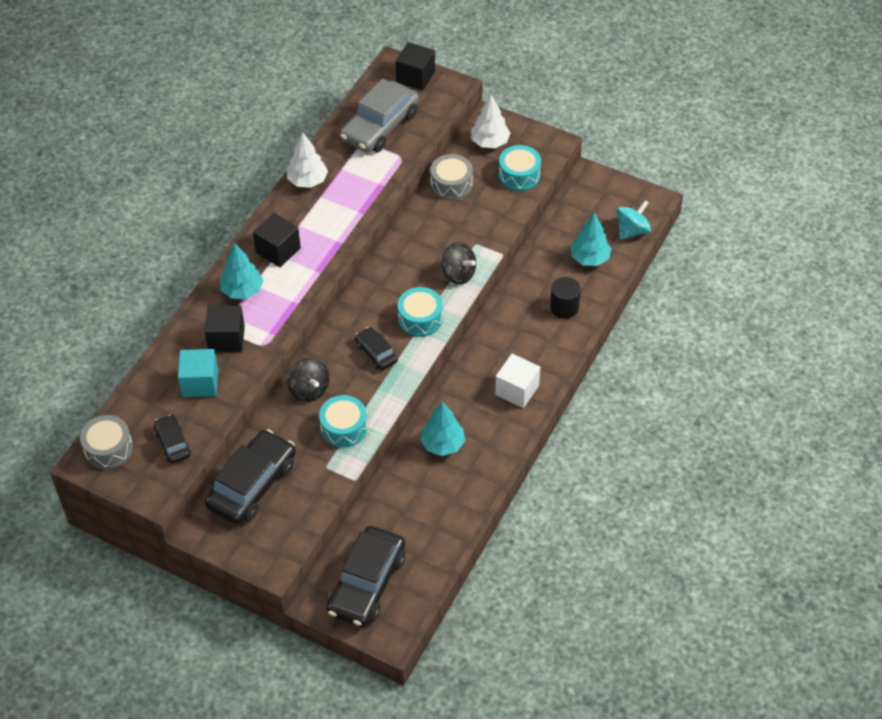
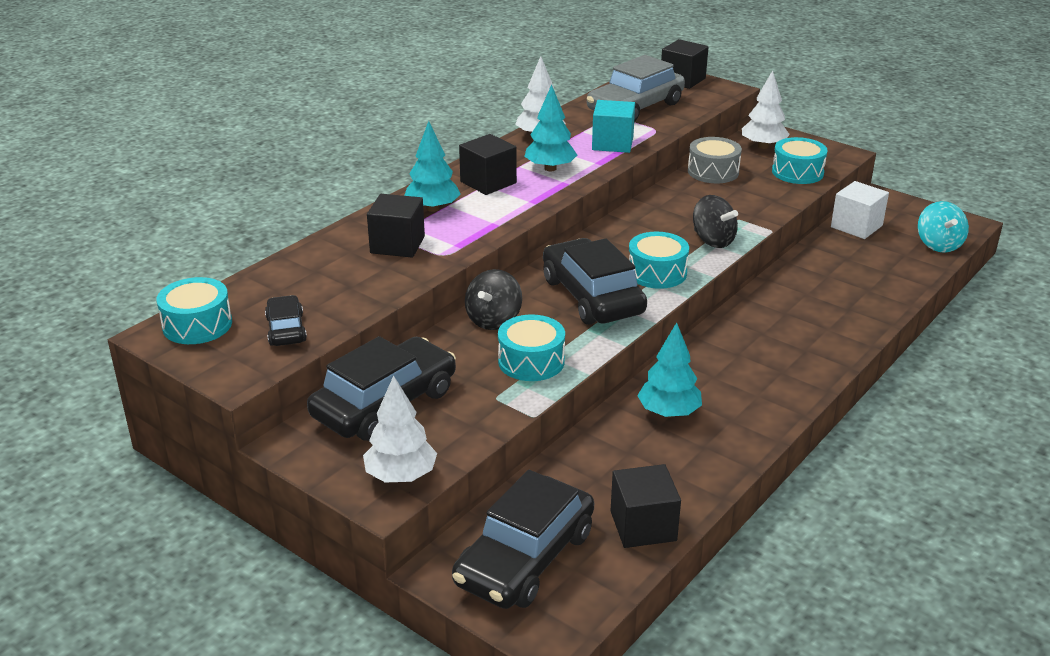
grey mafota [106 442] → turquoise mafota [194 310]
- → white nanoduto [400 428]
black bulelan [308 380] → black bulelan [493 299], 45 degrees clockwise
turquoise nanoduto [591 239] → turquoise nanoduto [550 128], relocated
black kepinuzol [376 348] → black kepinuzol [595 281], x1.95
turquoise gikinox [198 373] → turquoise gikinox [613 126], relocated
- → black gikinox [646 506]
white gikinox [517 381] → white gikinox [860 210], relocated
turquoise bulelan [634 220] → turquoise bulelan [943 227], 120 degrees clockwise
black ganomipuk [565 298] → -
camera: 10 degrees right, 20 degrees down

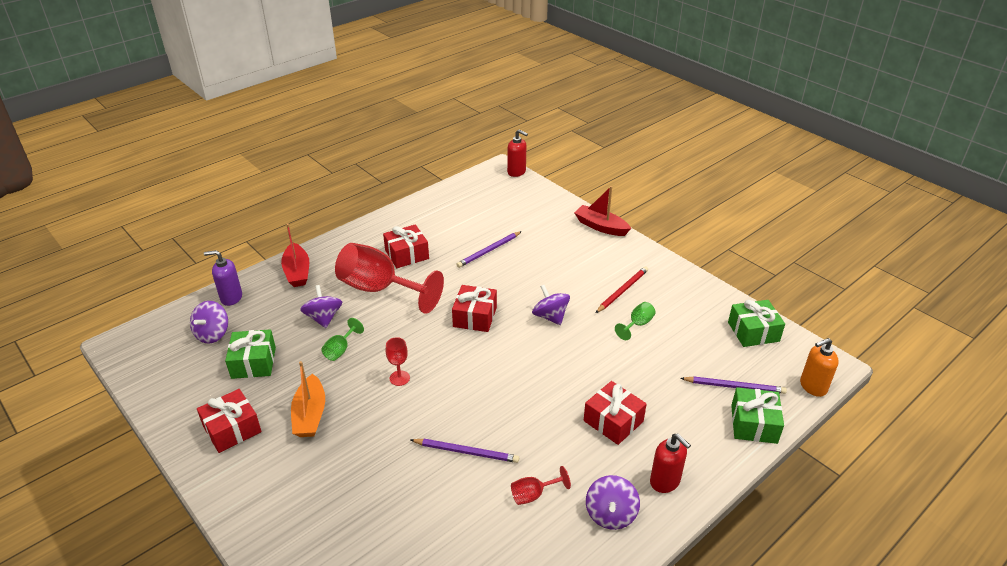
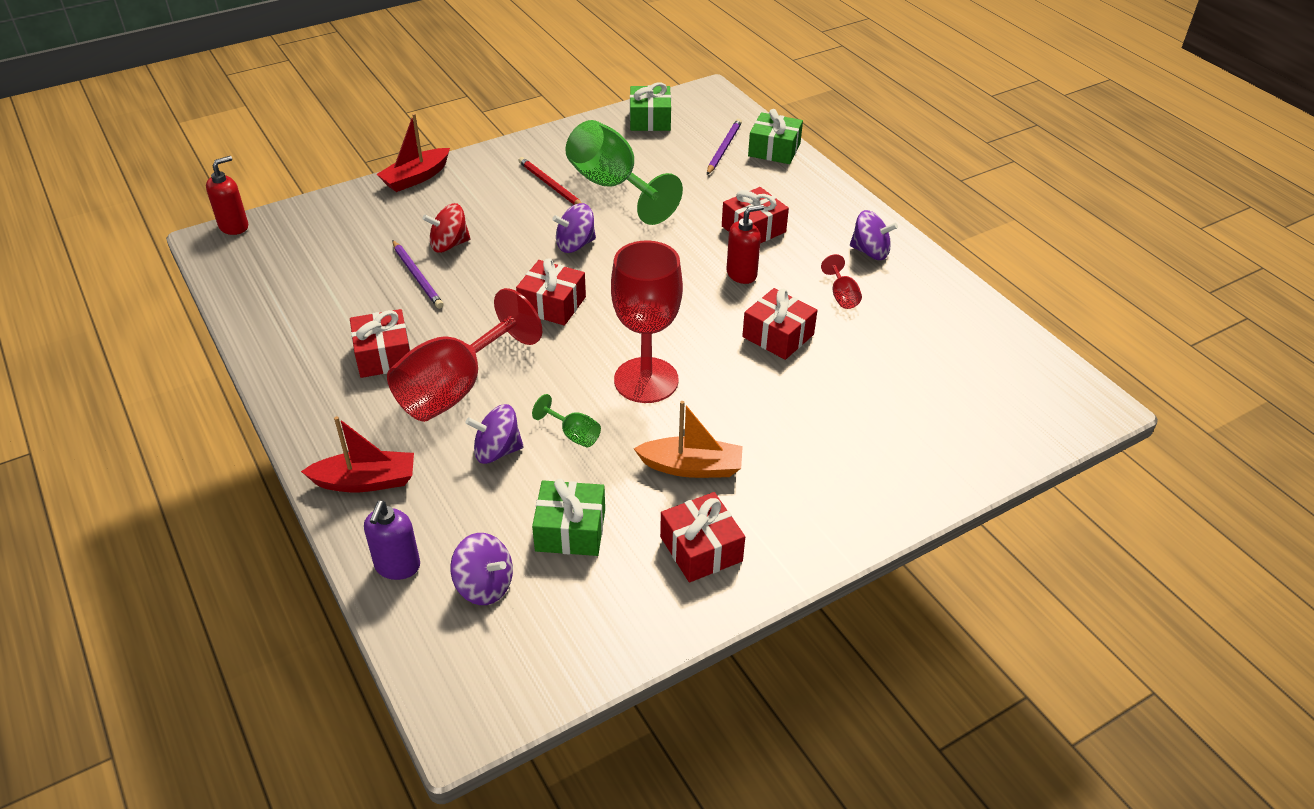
- → red bulelan [447 228]
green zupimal [635 321] → green zupimal [624 172], x2.38
red zupimal [398 361] → red zupimal [647 322], x2.38
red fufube [670 463] → red fufube [745 244], relocated
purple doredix [465 451] → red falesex [779 324]
orange fufube [819 367] → -
camera: 80 degrees left, 5 degrees up

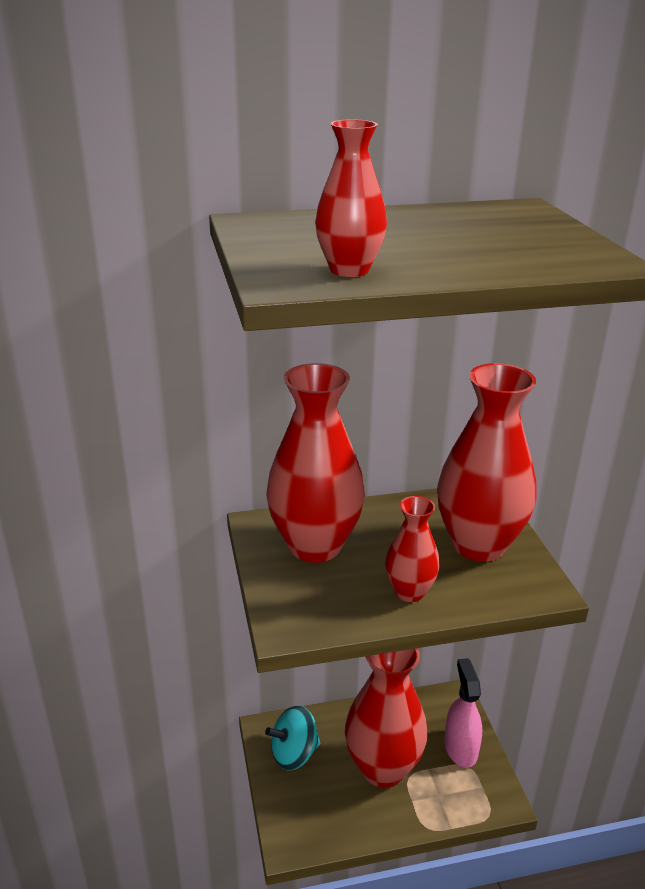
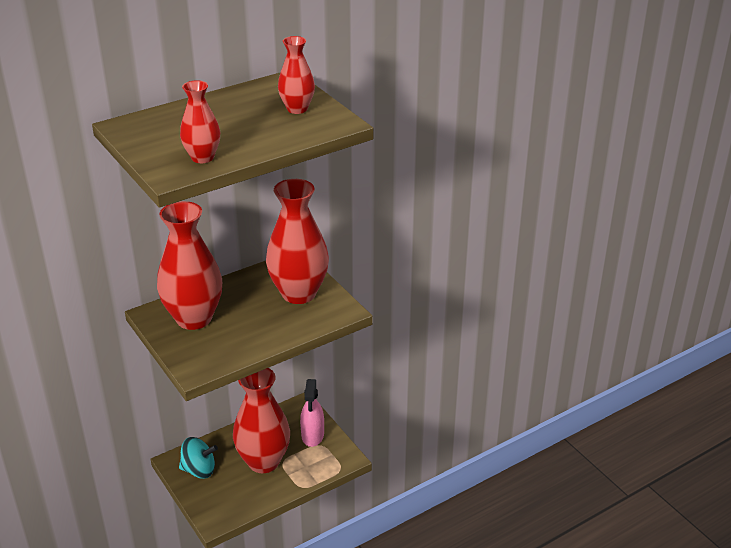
turquoise bulelan [292 738] → turquoise bulelan [198 458], 135 degrees counterclockwise
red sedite [412 549] → red sedite [296 75], relocated
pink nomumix [463 713] → pink nomumix [312 413], 150 degrees counterclockwise
camera: 20 degrees left, 5 degrees up

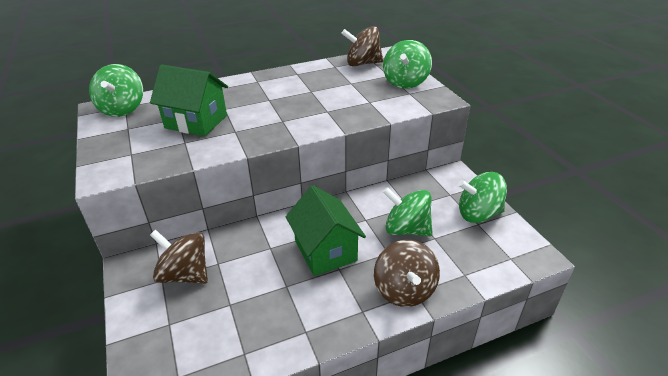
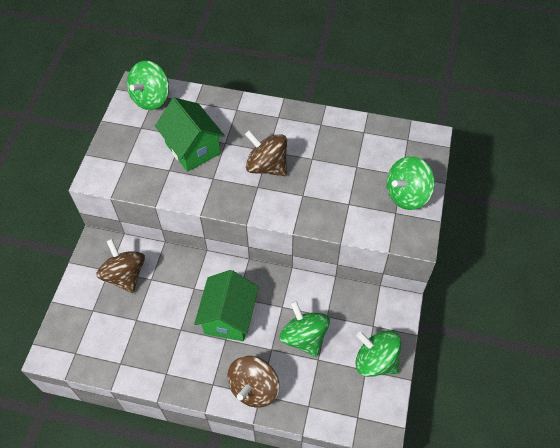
brown bulelan [362 46] → brown bulelan [266 153], relocated
camera: 35 degrees right, 20 degrees up

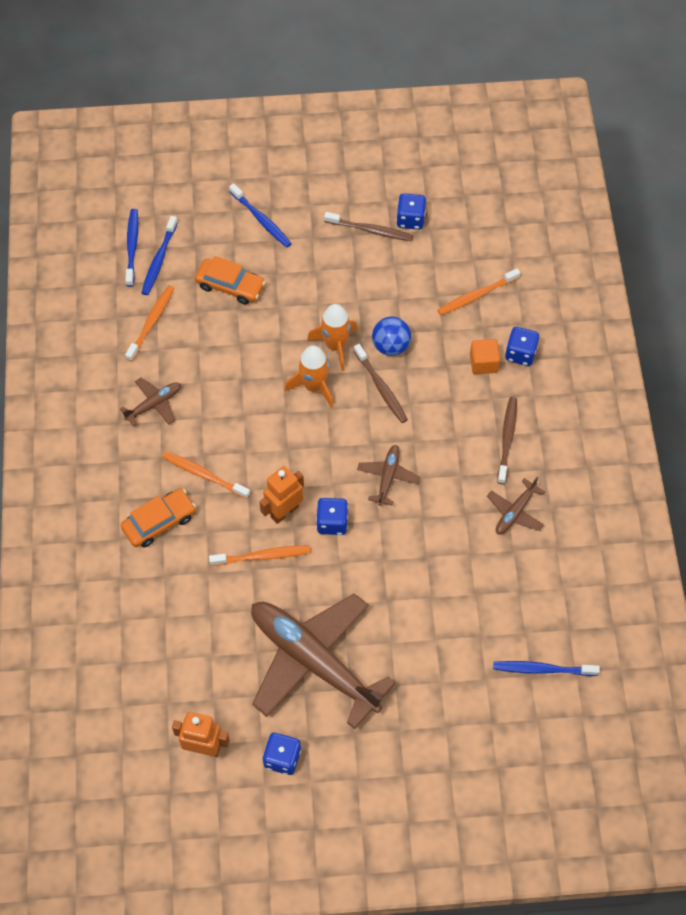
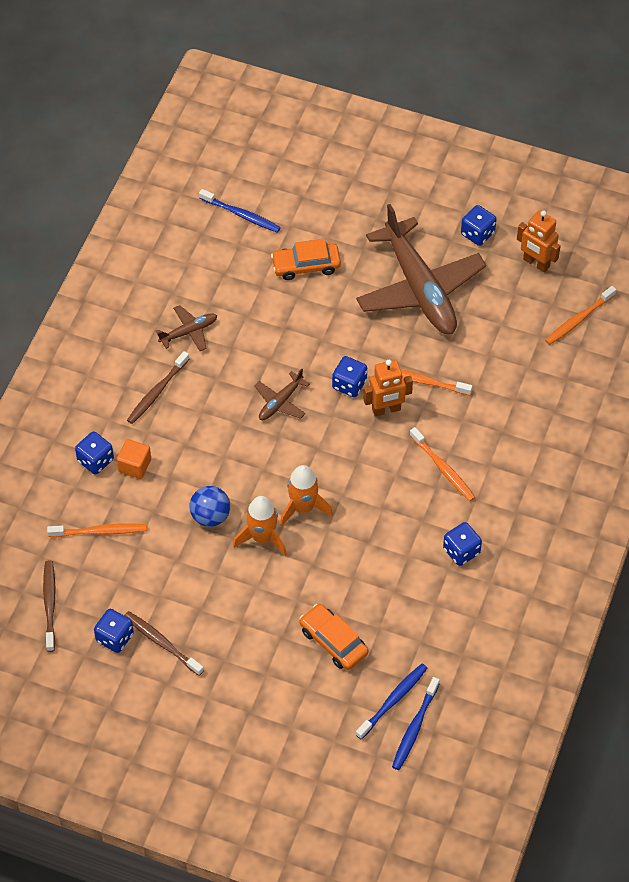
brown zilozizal [381 383] → brown zilozizal [49 606], relocated
orange kepinuzol [158 518] → orange kepinuzol [306 259], relocated
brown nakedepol [150 402] → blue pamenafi [462 544]
orange zilozizal [149 323] → orange zilozizal [580 315], relocated
blue zilozizal [260 215] → -
camera: 155 degrees left, 5 degrees down

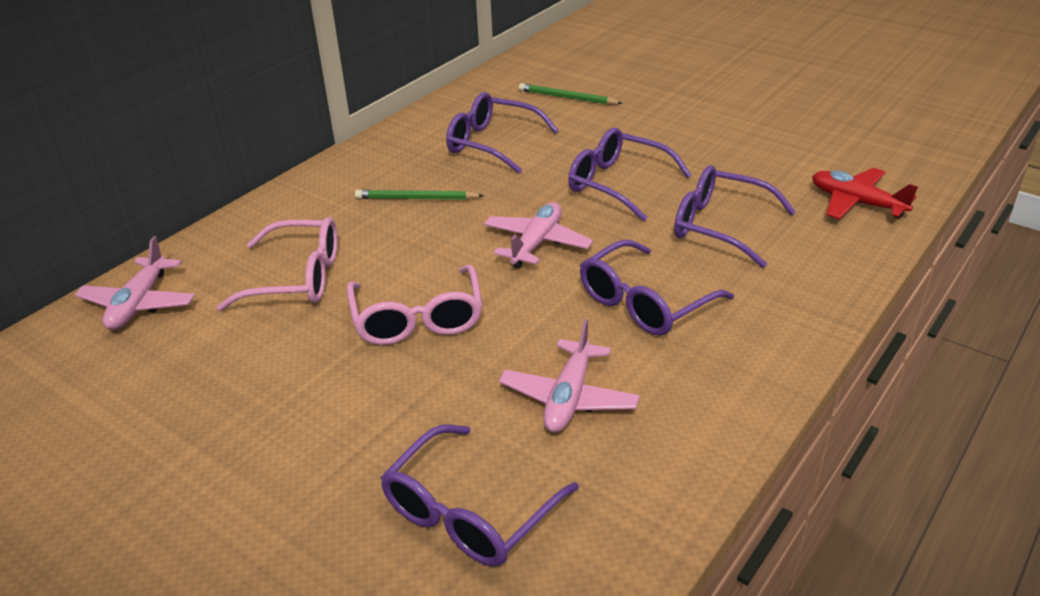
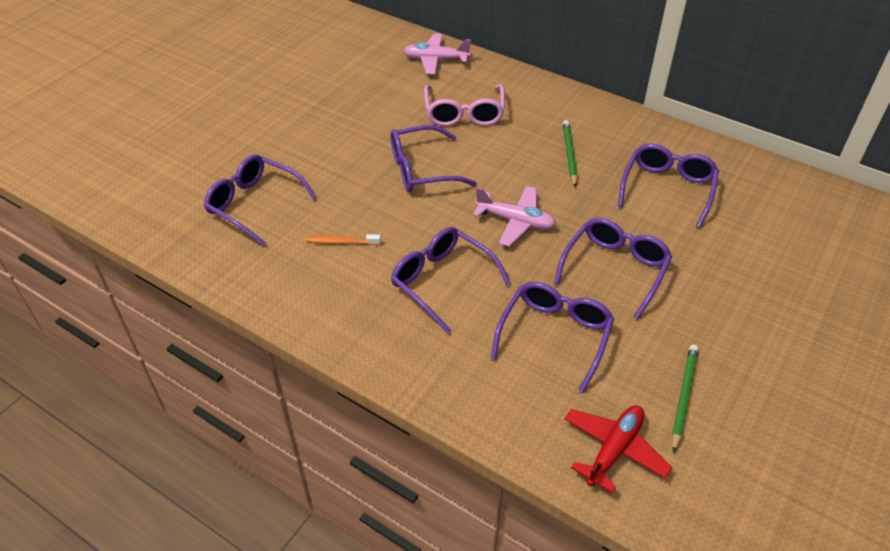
pink nakedepol [569 375] → orange zilozizal [343 239]
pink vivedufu [415 304] → purple vivedufu [434 158]
green doredix [570 94] → green doredix [685 399], relocated
camera: 85 degrees right, 10 degrees up

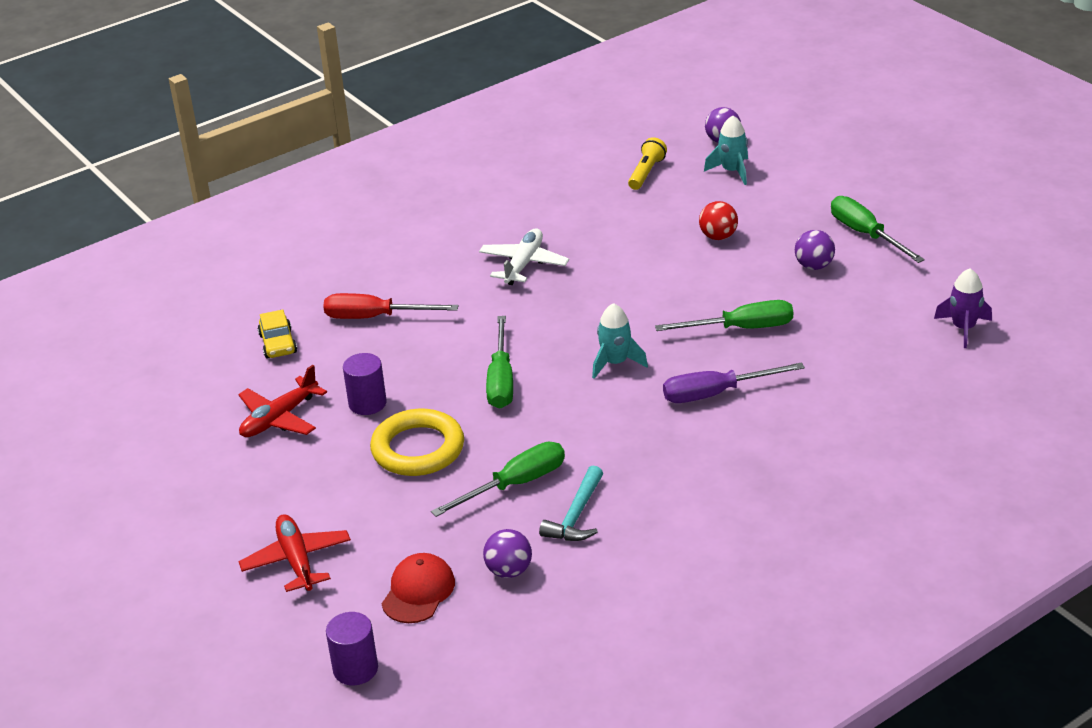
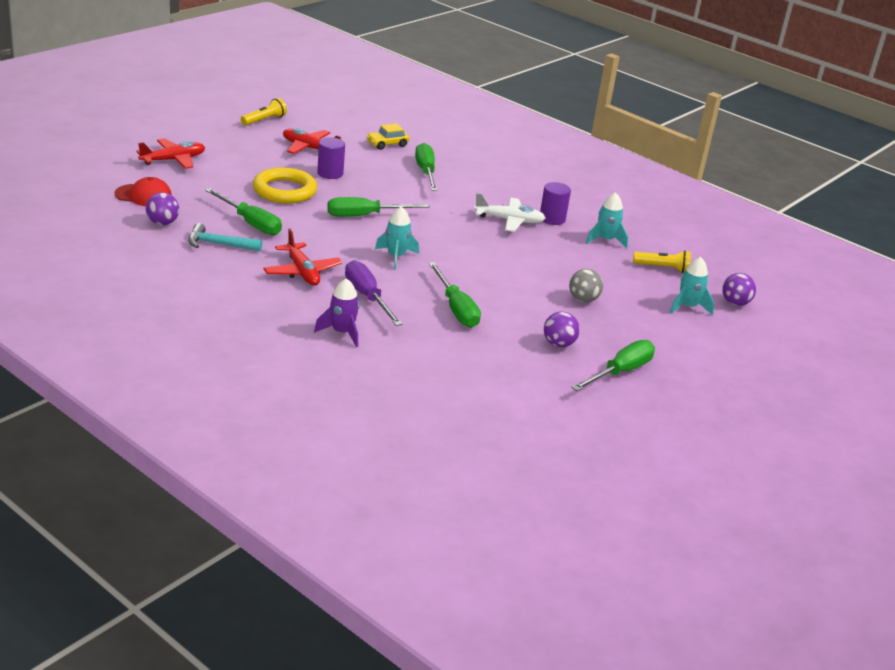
- → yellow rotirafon [264 112]
- → red nakedepol [302 257]
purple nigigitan [963 308] → purple nigigitan [336 312], relocated
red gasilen [390 306] → green gasilen [426 167]
purple ganomipuk [352 648] → purple ganomipuk [555 203], relocated
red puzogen [718 220] → grey puzogen [586 285]
- → turquoise nigigitan [607 220]
camera: 70 degrees right, 5 degrees down

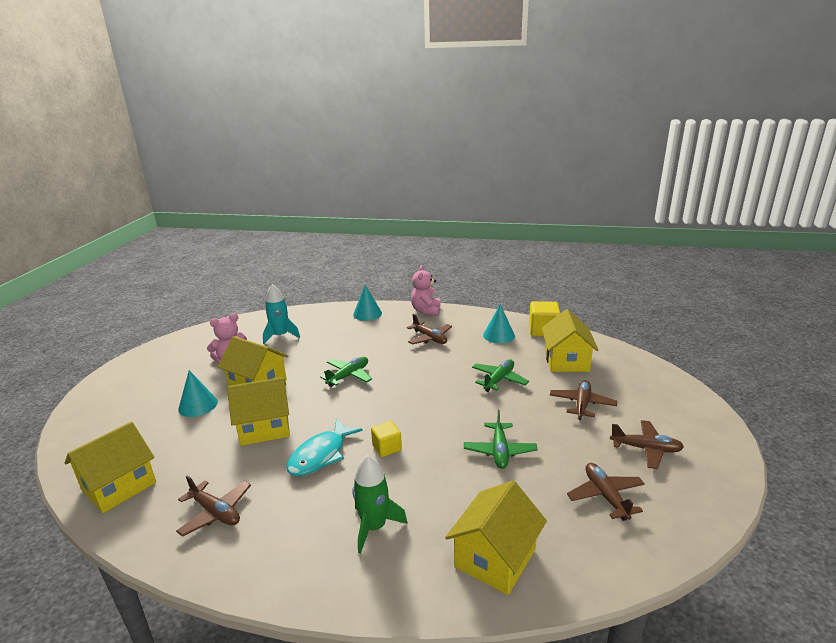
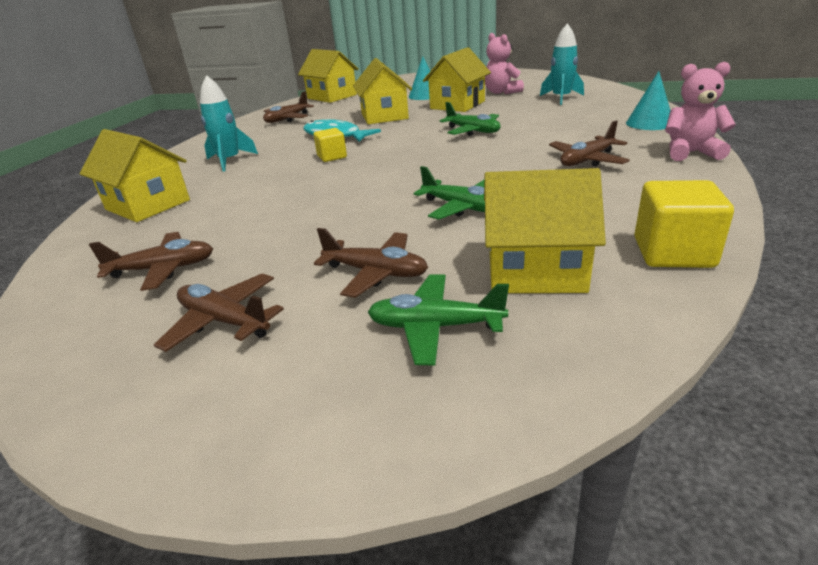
brown nakedepol [647 444] → brown nakedepol [219 312], 105 degrees clockwise
green nigigitan [380 504] → turquoise nigigitan [229 123]
green nakedepol [501 439] → green nakedepol [438 320], relocated
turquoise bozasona [499 324] → -
camera: 95 degrees right, 5 degrees up

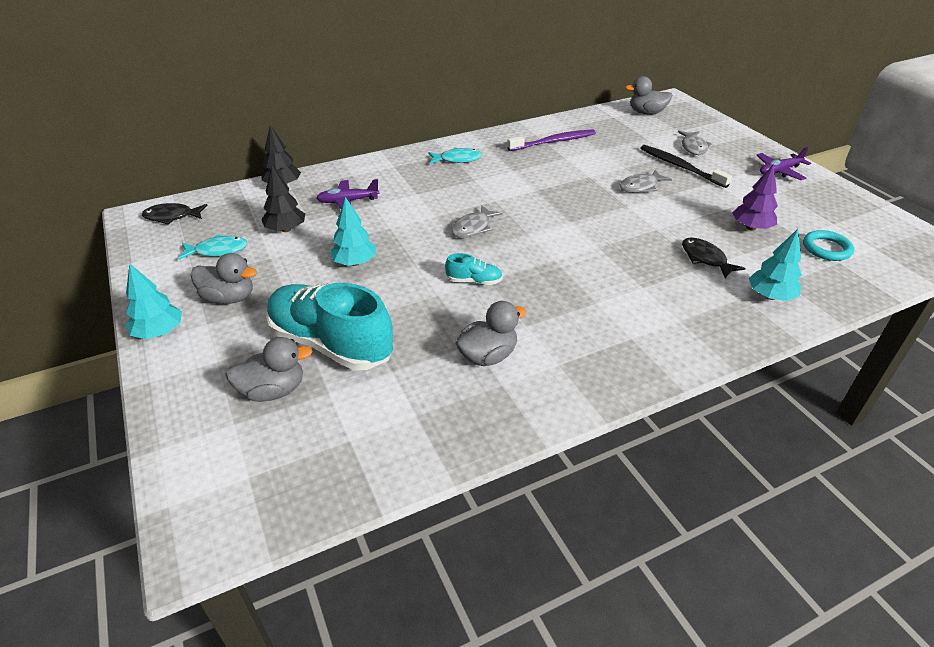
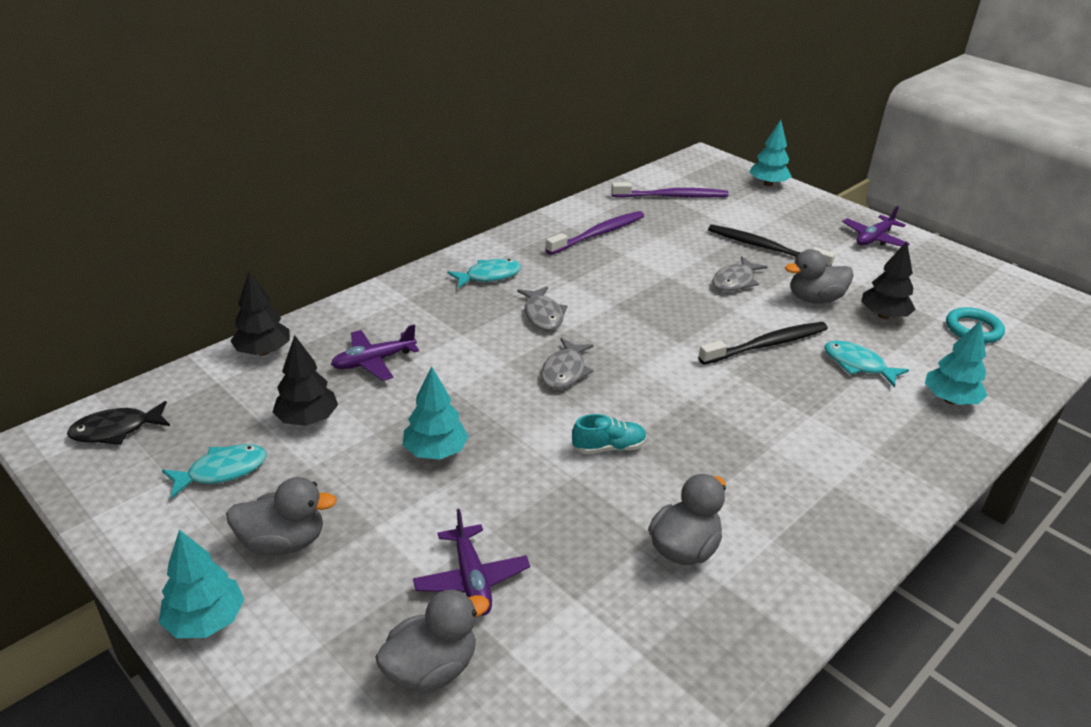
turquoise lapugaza [329 327] → purple nakedepol [471 562]
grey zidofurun [695 143] → grey zidofurun [542 309], relocated
- → purple zilozizal [670 190]
- → black zilozizal [763 343]
- → turquoise nanoduto [771 153]
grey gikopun [648 95] → grey gikopun [819 276], relocated
black zidofurun [714 257] → turquoise zidofurun [866 364]
purple nanoduto [755 197] → black nanoduto [888 280]
camera: 20 degrees left, 5 degrees down

